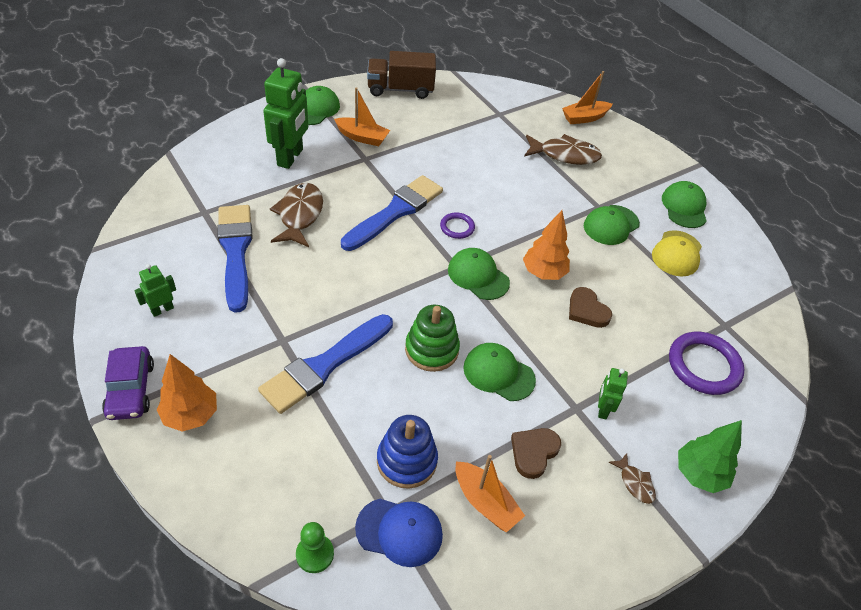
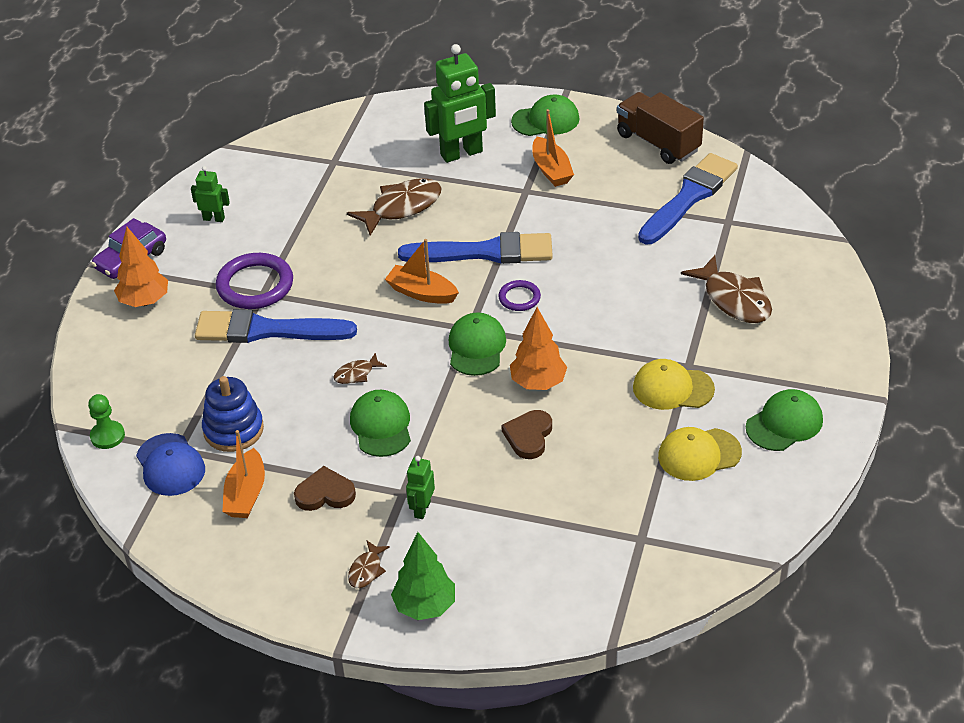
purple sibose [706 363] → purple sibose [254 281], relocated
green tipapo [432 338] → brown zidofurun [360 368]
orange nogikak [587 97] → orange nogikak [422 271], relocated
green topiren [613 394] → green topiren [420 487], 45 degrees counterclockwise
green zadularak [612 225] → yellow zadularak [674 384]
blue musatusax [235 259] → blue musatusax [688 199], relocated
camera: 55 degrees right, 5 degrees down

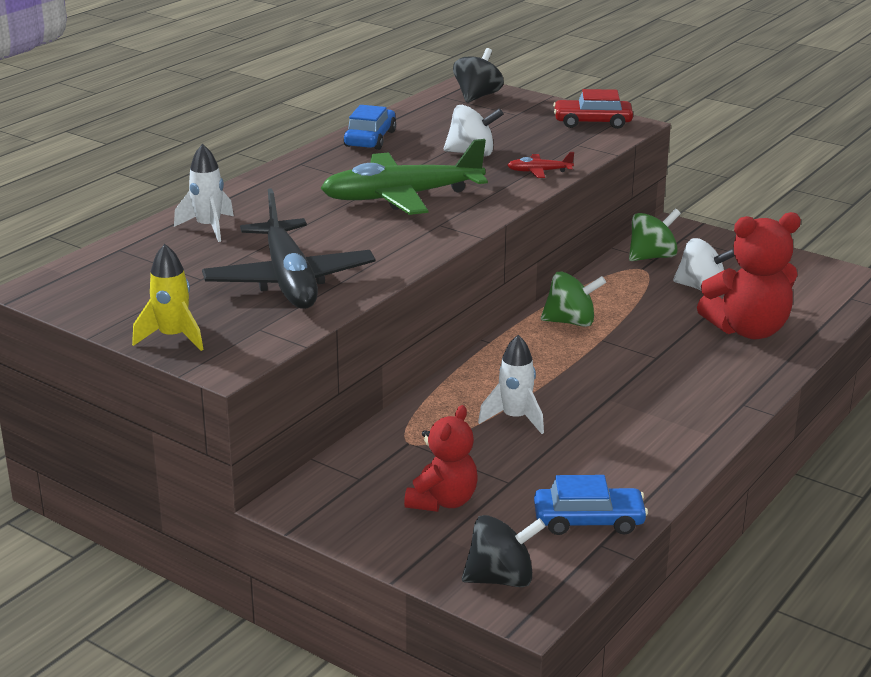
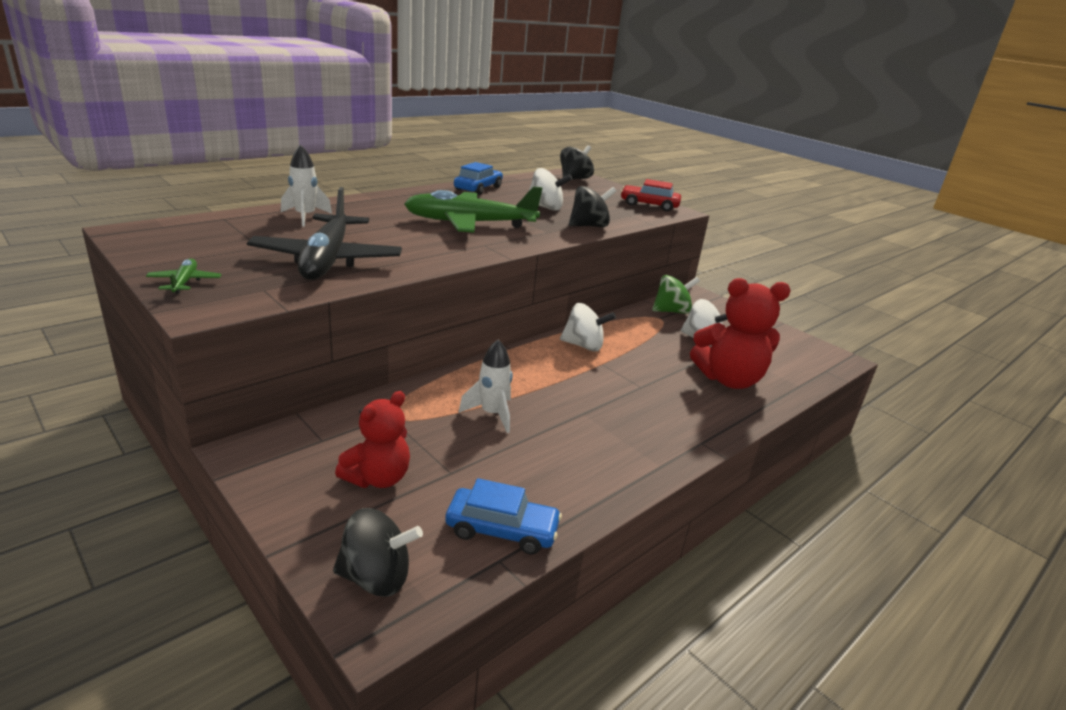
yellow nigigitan [168 297] → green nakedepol [184 276]
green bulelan [573 299] → white bulelan [588 327]
red nakedepol [540 165] → black bulelan [593 206]
camera: 10 degrees right, 0 degrees up

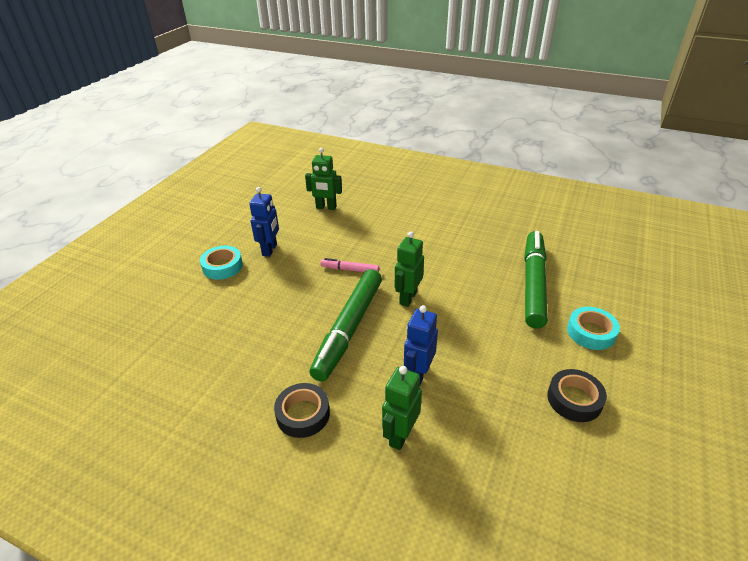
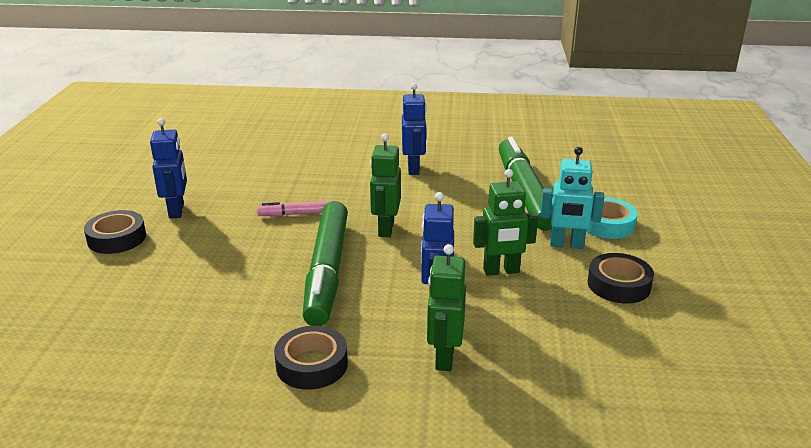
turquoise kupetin [221 263] → black kupetin [115 232]
- → blue topiren [414 129]
green topiren [323 179] → green topiren [505 222], relocated
- → turquoise topiren [572 198]
camera: 20 degrees left, 10 degrees down

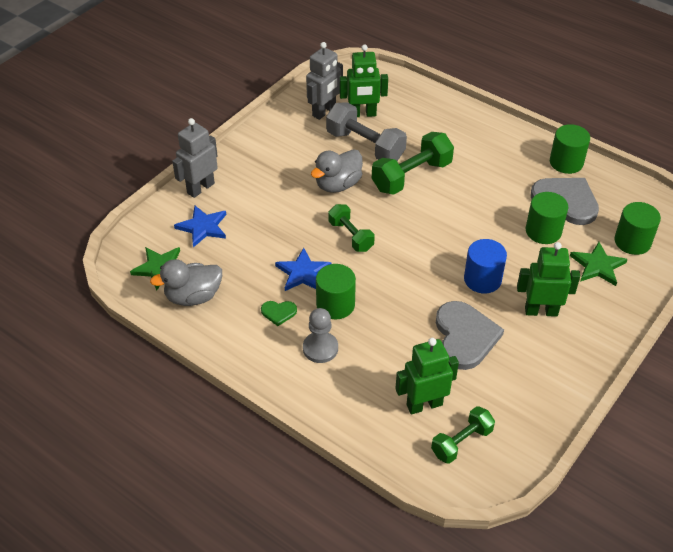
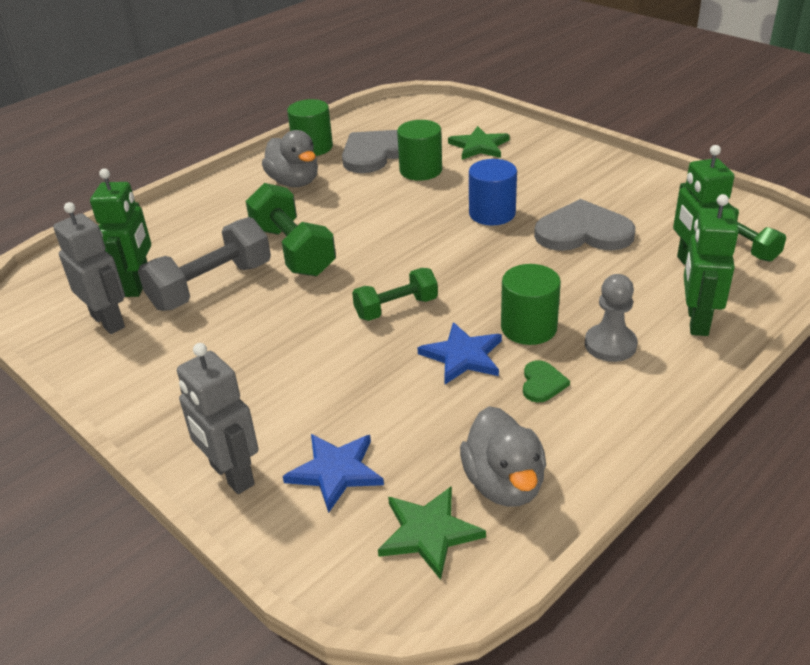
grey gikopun [337 171] → grey gikopun [290 158], relocated
green topiren [548 279] → green topiren [711 265], relocated
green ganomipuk [637 228] → -
camera: 80 degrees left, 10 degrees down

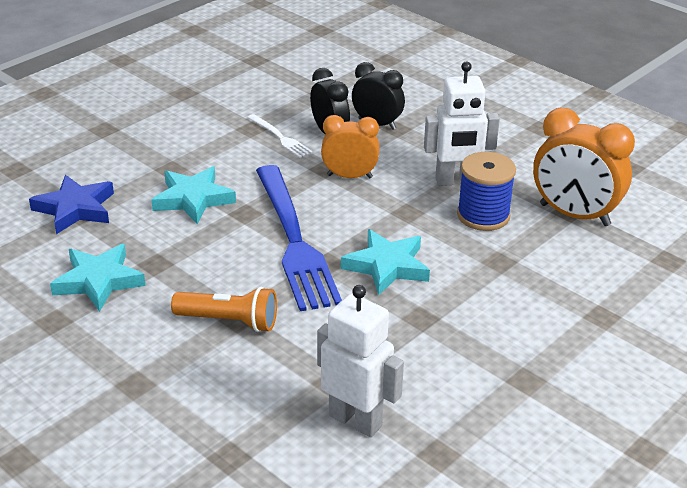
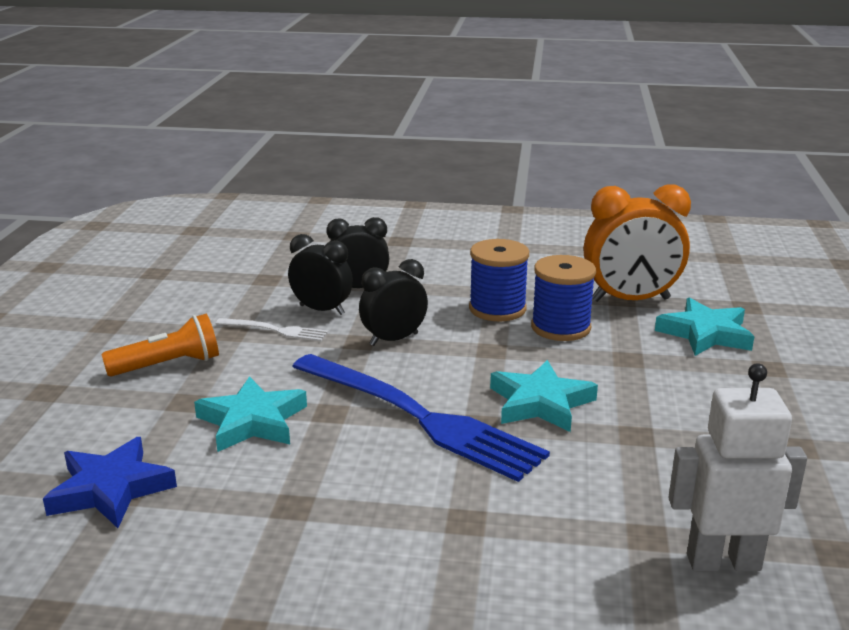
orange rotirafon [224 309] → orange rotirafon [160 345], relocated
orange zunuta [350 146] → black zunuta [393 302]
white topiren [462 123] → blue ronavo [499 280]
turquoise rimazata [97 278] → turquoise rimazata [705 327], relocated
camera: 35 degrees left, 10 degrees down

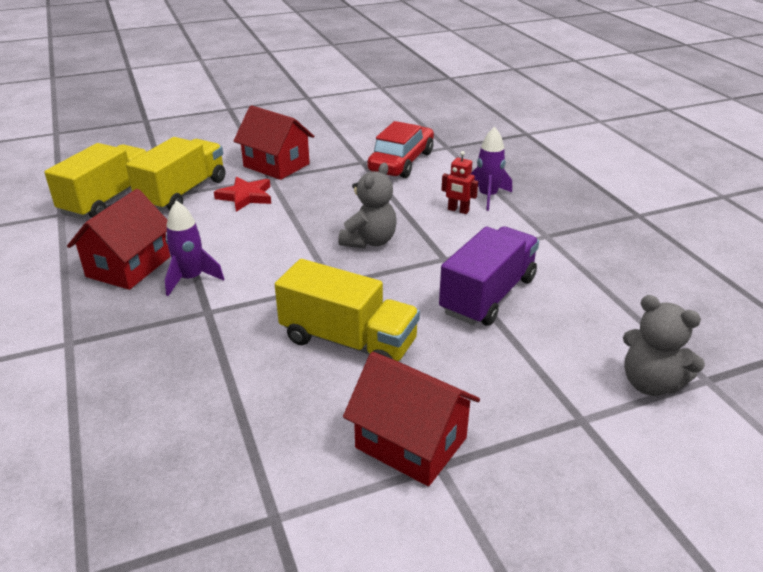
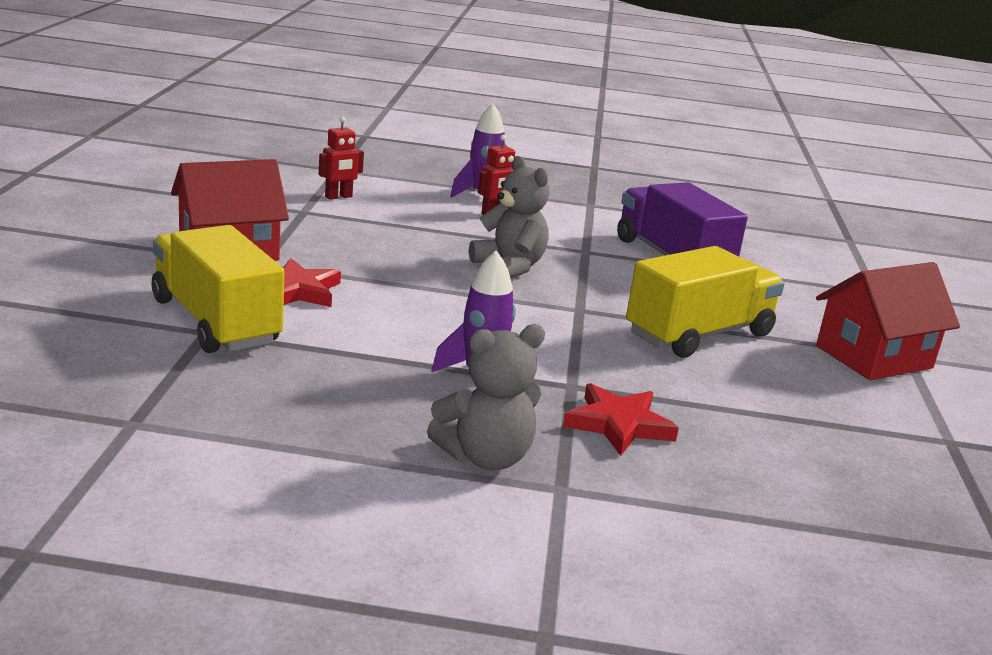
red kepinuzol [400 149] → red topiren [341 158]
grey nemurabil [664 345] → grey nemurabil [486 397], relocated
- → red rimazata [621 419]
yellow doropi [95 181] → -
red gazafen [118 239] → -
camera: 65 degrees left, 10 degrees down

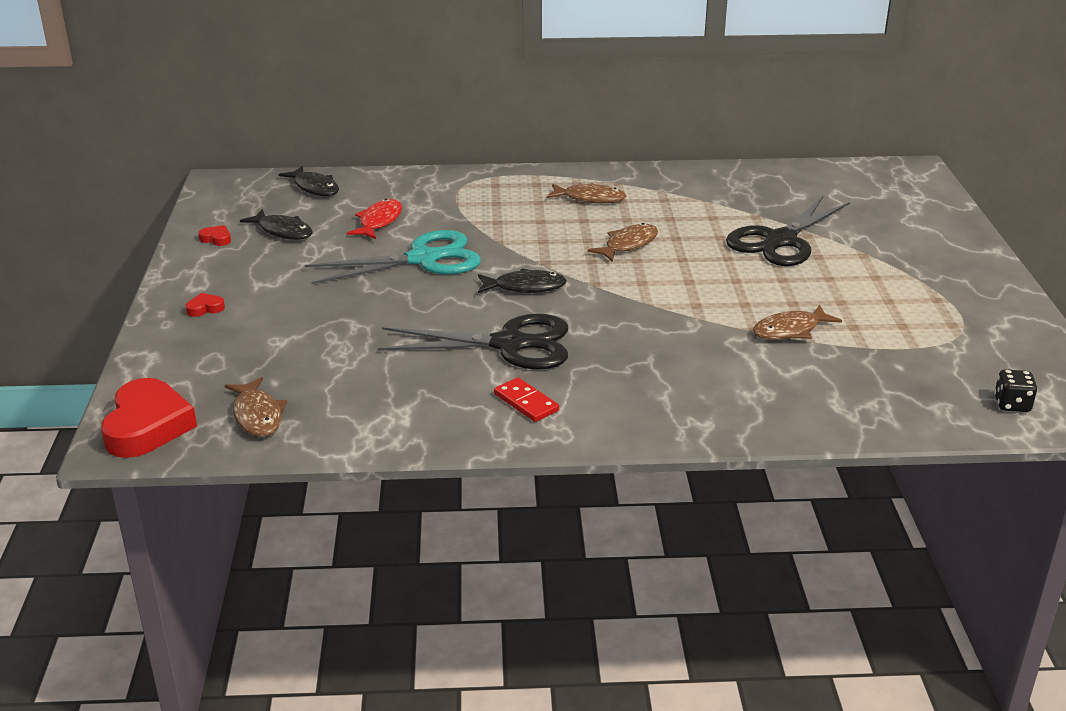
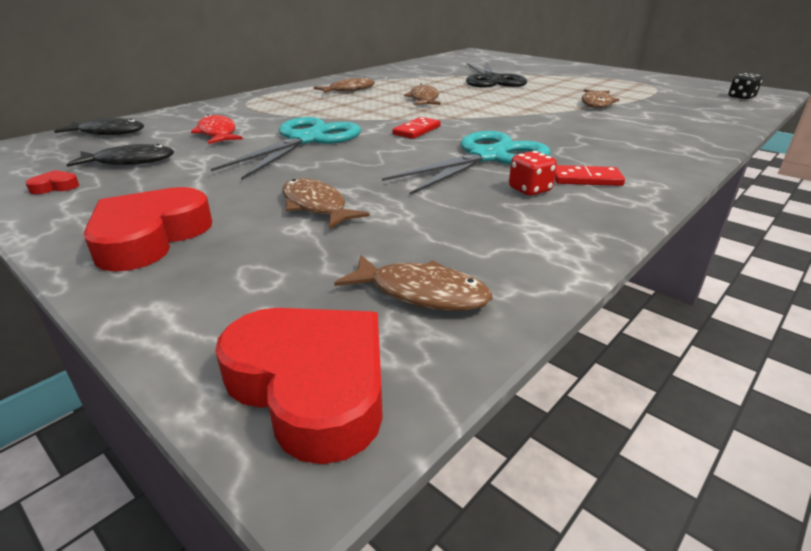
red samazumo [205 305] → red samazumo [147 229], x2.39
- → brown zidofurun [326 203]
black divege [473 341] → turquoise divege [466 163]
black zidofurun [522 280] → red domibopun [416 128]
- → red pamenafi [533 173]
camera: 45 degrees left, 0 degrees up

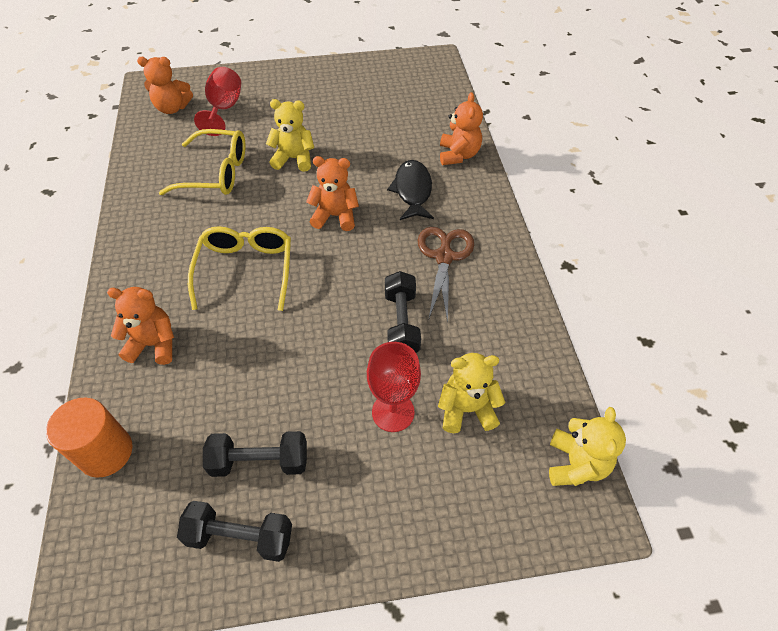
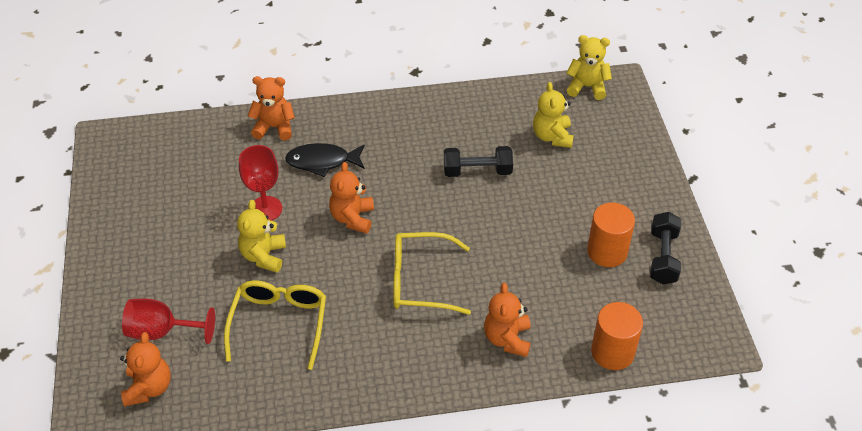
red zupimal [394 387] → red zupimal [260 183], relocated
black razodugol [255 454] → orange ganomipuk [611 235]
brown divege [446 275] → -
camera: 90 degrees left, 5 degrees down

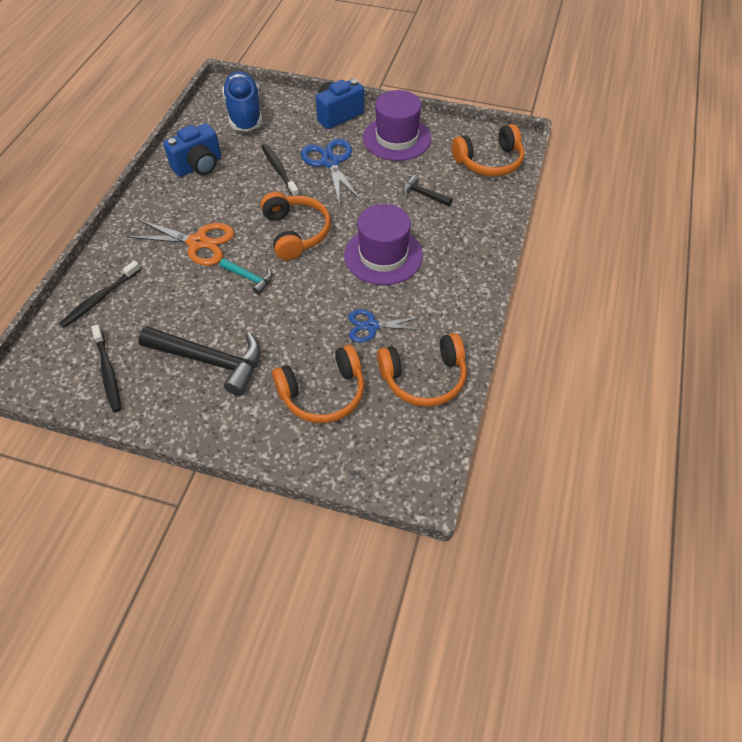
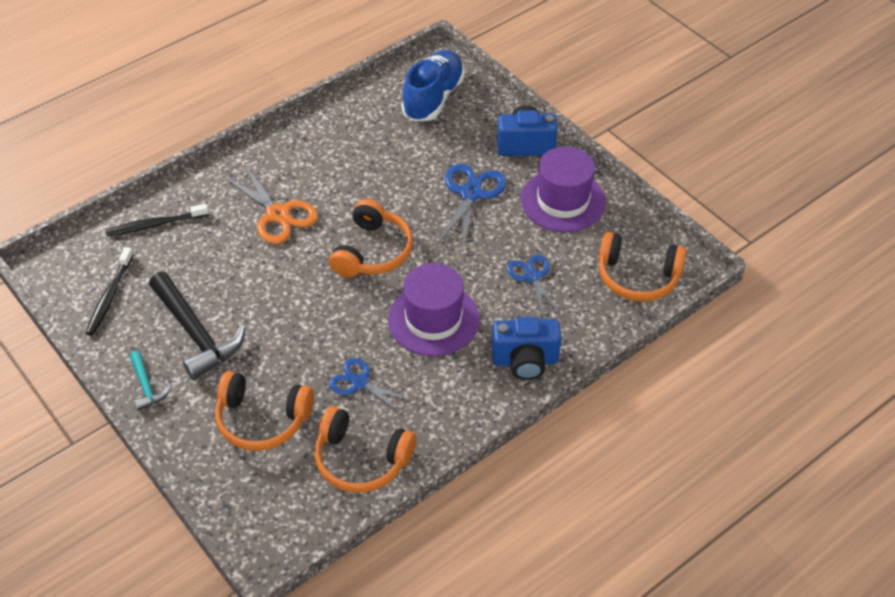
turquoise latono [246 276] → turquoise latono [150 381], relocated
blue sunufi [192 150] → blue sunufi [526 348], relocated
black latono [427 190] → blue divege [534 285]
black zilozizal [280 170] → -
camera: 35 degrees right, 5 degrees down

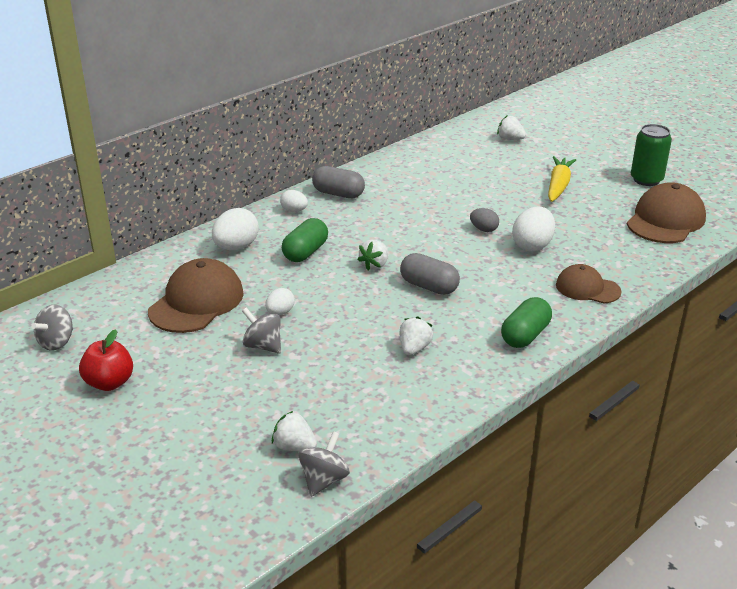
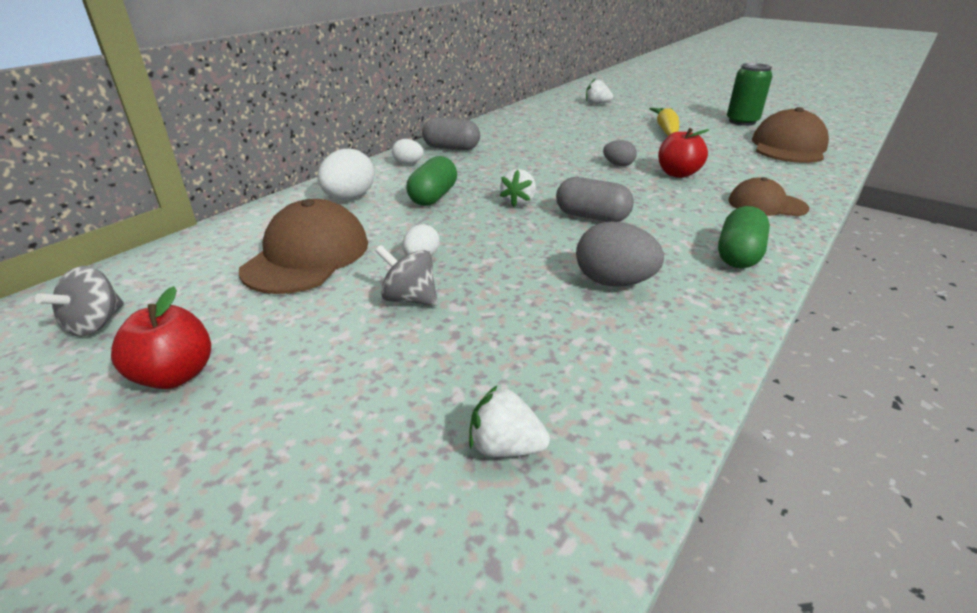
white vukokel [416 335] → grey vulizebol [620 254]
white vulizebol [533 229] → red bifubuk [683 153]
grey bulelan [324 464] → -
camera: 10 degrees left, 0 degrees up

